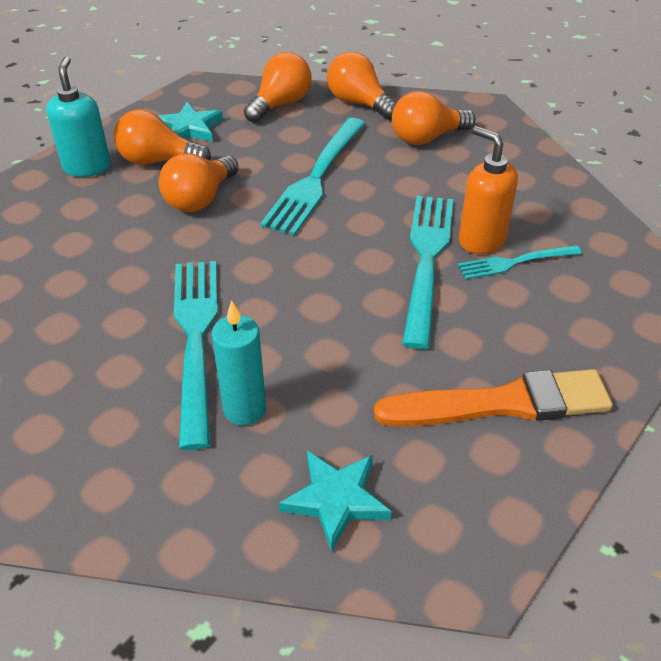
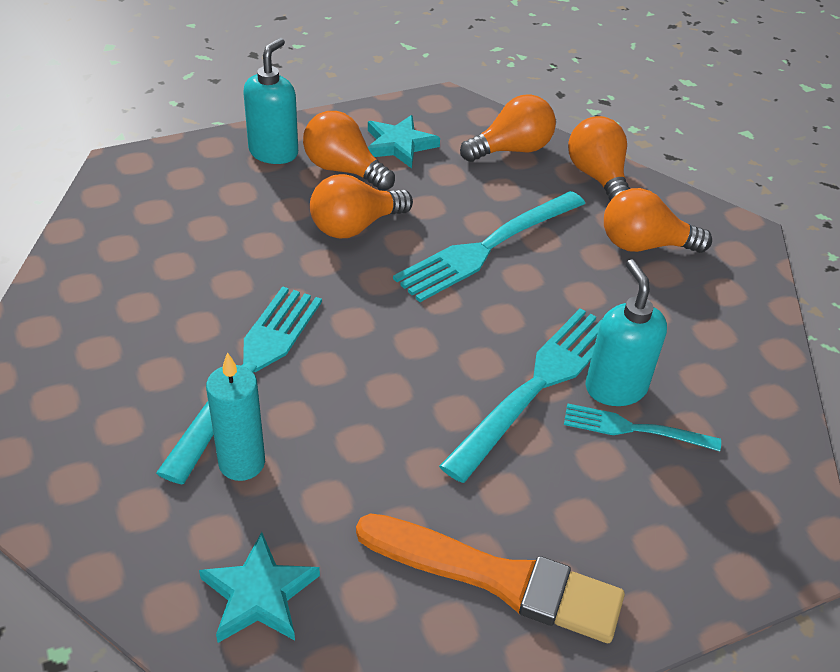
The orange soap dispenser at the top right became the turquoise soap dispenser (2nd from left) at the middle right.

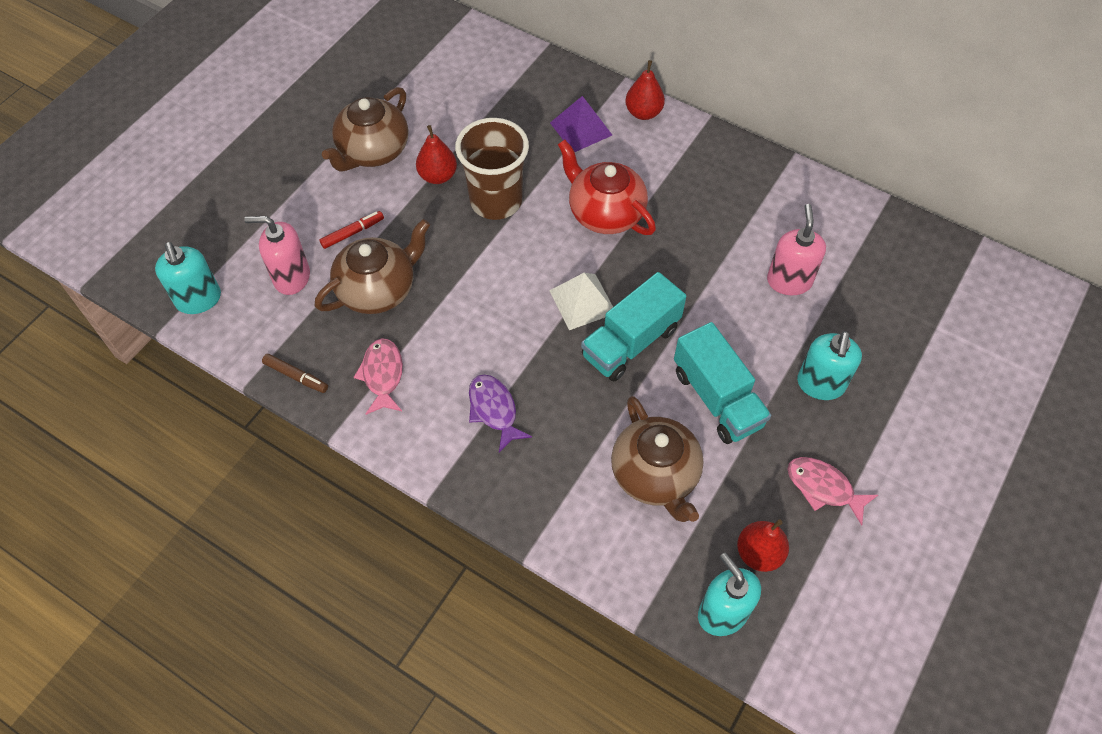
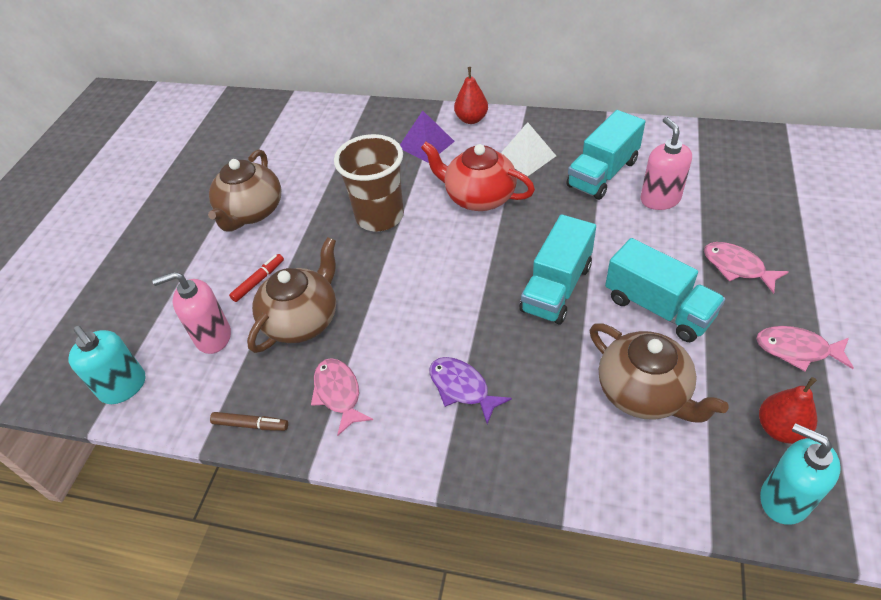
The red pear (1st from left) at the top centre disappeared. The turquoise truck (2nd from left) at the top right appeared. The white pyramid moved from the centre to the top centre. The turquoise soap dispenser (3rd from left) at the middle right was replaced by the pink fish (2nd from left) at the middle right.

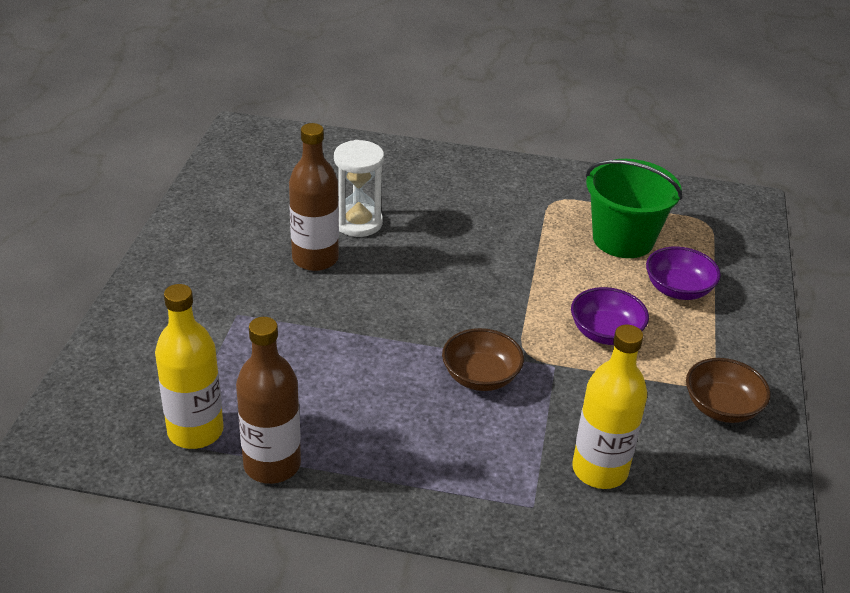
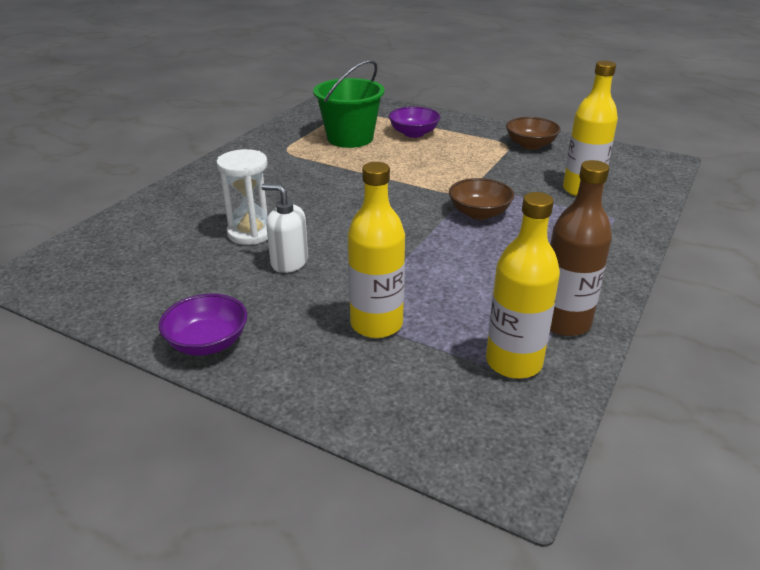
The yellow bottle (1st from left) at the centre appeared. The purple bowl (1st from left) moved from the middle right to the middle left. The brown bottle (2nd from left) at the top centre was replaced by the white soap dispenser at the centre.

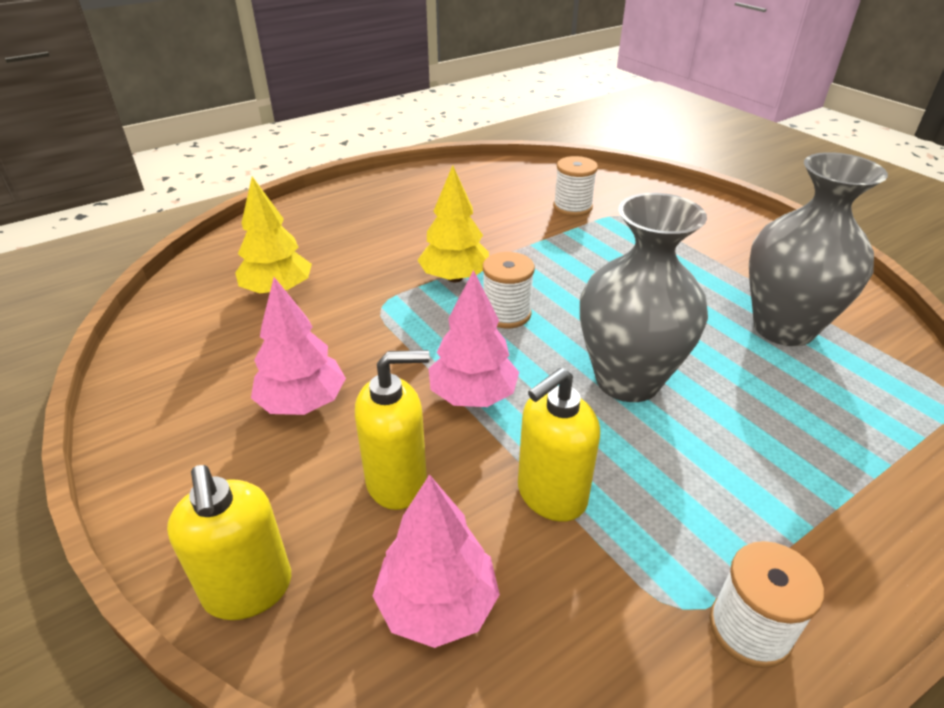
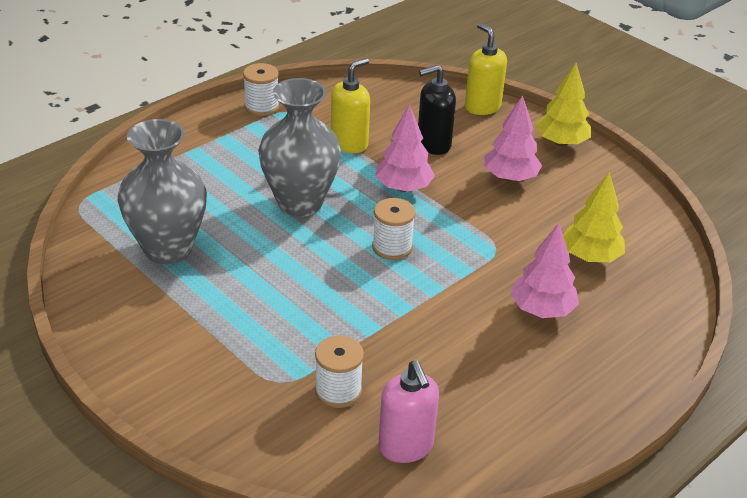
The pink soap dispenser at the bottom centre appeared. The pink tree (2nd from left in the first image) moved from the bottom centre to the middle right. The yellow tree (2nd from left in the first image) moved from the top centre to the top right. The yellow soap dispenser (2nd from left) at the centre became the black soap dispenser at the top centre.

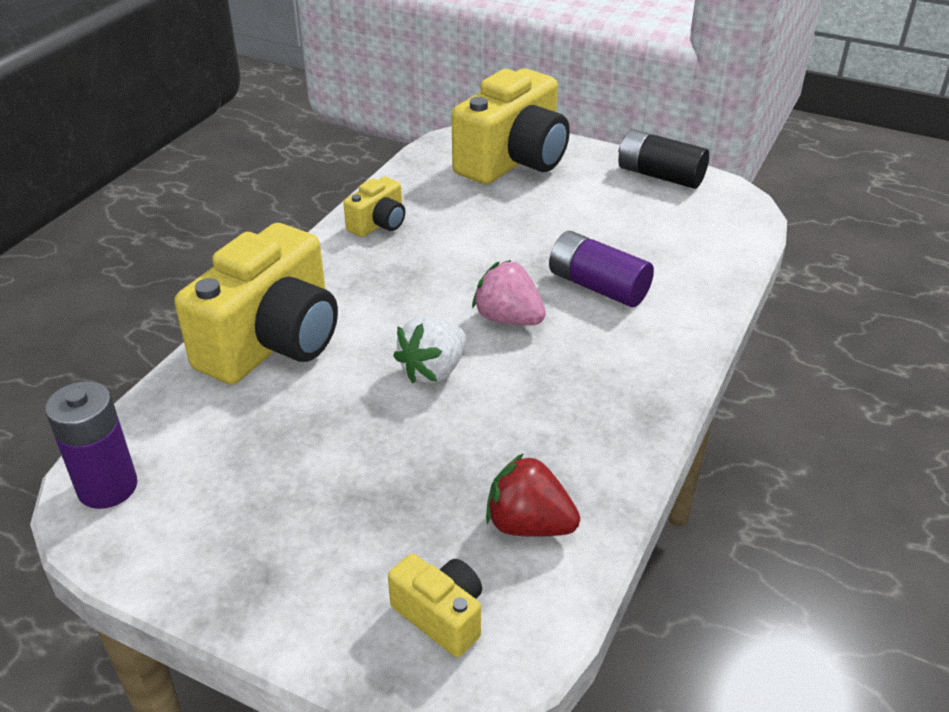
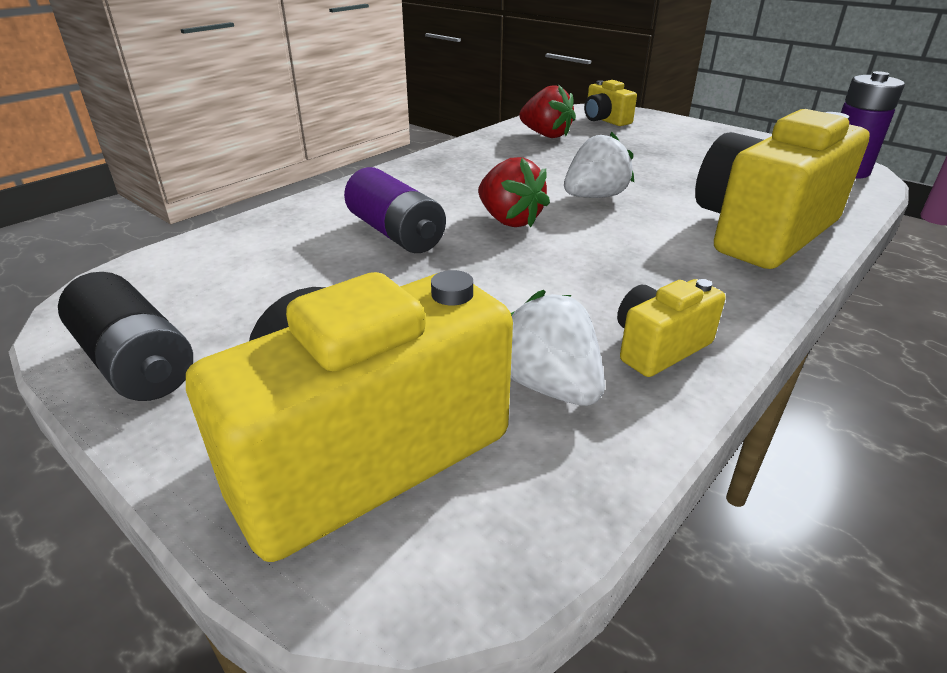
The white strawberry (1st from left) at the centre appeared. The pink strawberry at the centre became the red strawberry (1st from left) at the top centre.

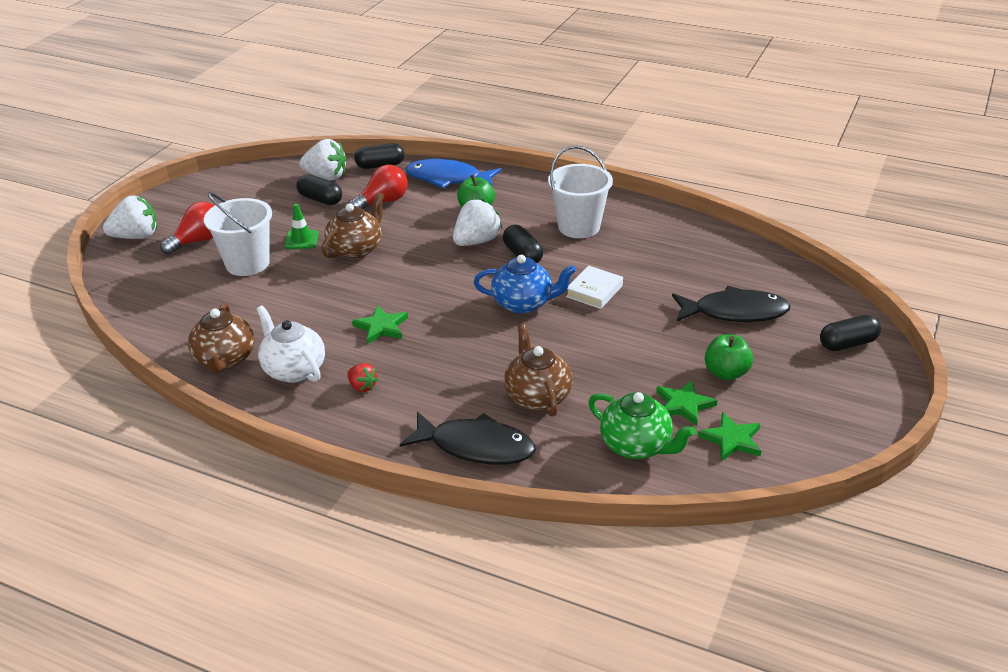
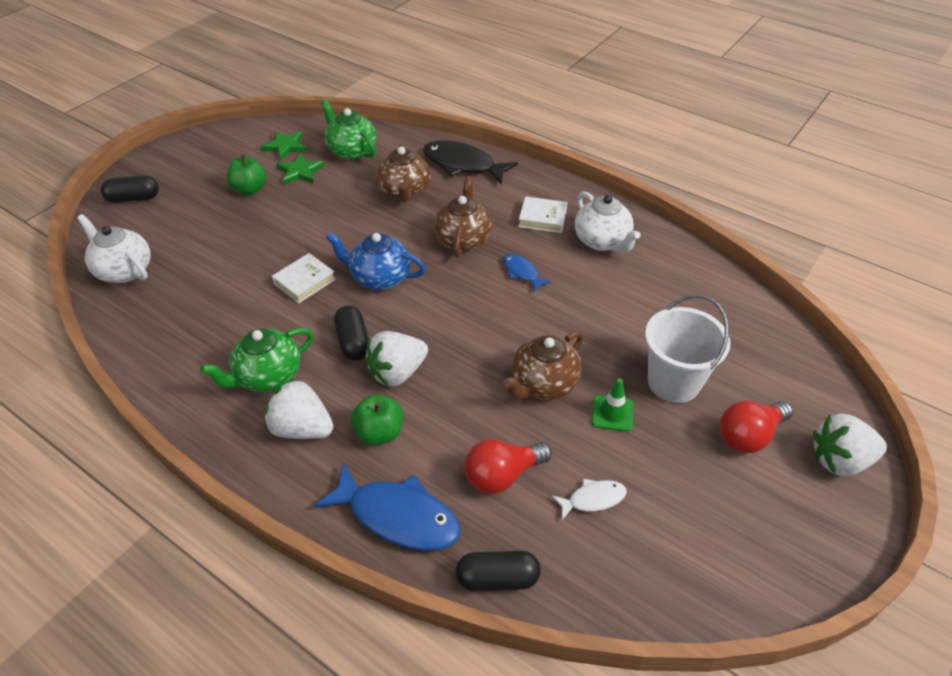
The black fish (2nd from left) at the middle right disappeared. The white teapot (1st from left) at the middle left appeared. The brown teapot (1st from left in the first image) moved from the middle left to the top centre. The white strawberry (2nd from left in the first image) moved from the top left to the middle left. The black capsule (1st from left) at the top left was replaced by the white fish at the bottom centre. The red strawberry at the centre was replaced by the white book (2nd from left) at the top centre. The green star (1st from left) at the centre was replaced by the blue fish (2nd from left) at the centre. The white bucket (2nd from left) at the top centre was replaced by the green teapot (1st from left) at the middle left.

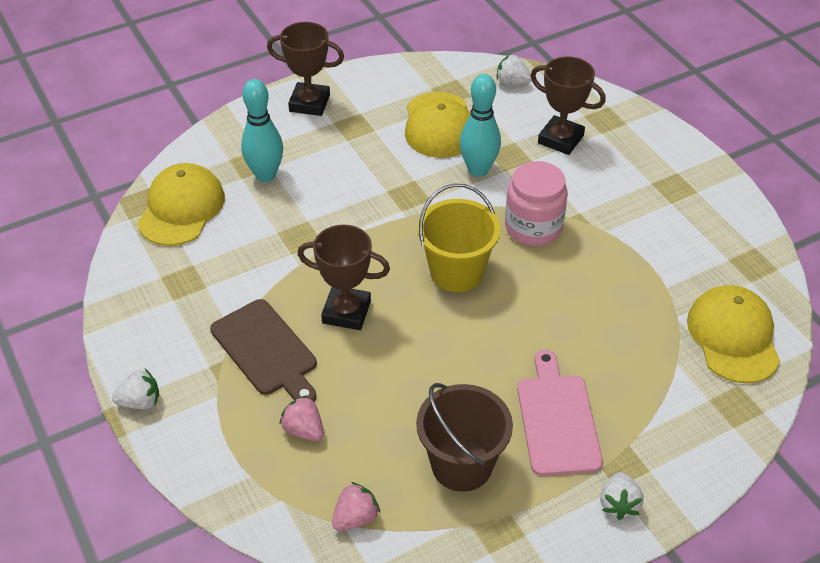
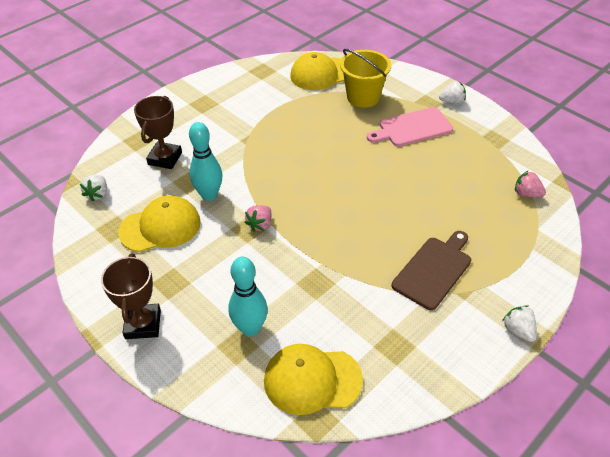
The brown trophy (2nd from left) at the centre disappeared. The brown bucket at the bottom centre disappeared. The pink jar at the centre disappeared. The pink strawberry (1st from left) moved from the bottom centre to the centre. The yellow bucket moved from the centre to the top centre.

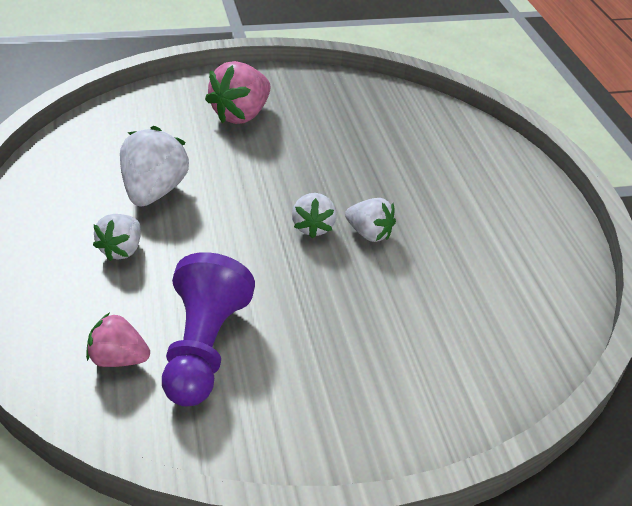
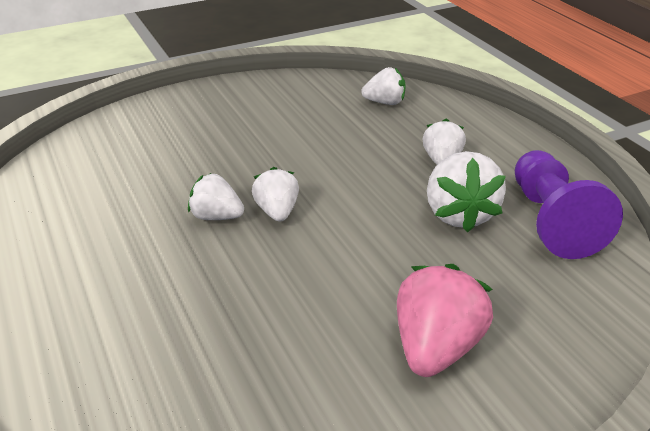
The purple pawn moved from the middle left to the middle right. The pink strawberry (1st from left) at the bottom left became the white strawberry (3rd from left) at the top centre.

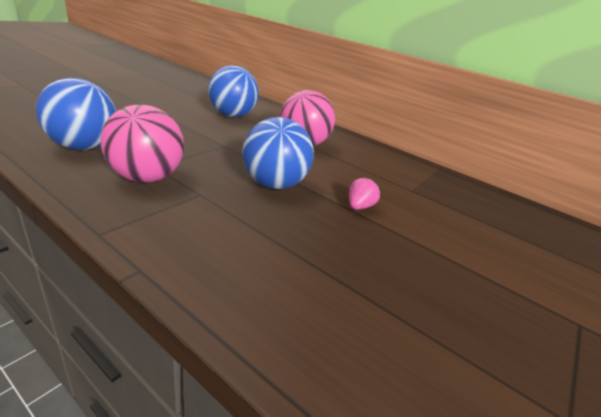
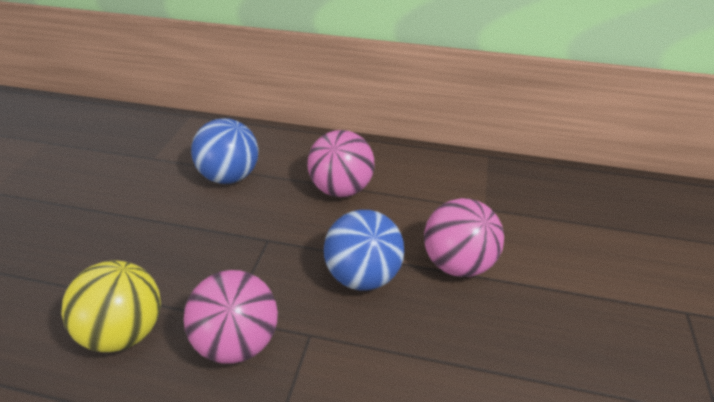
The pink strawberry at the centre was replaced by the pink ball (3rd from left) at the centre. The blue ball (1st from left) at the top left became the yellow ball at the bottom left.

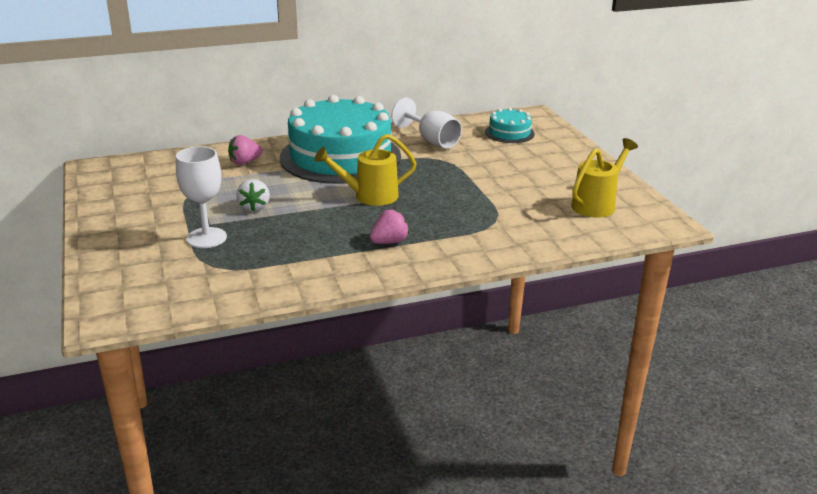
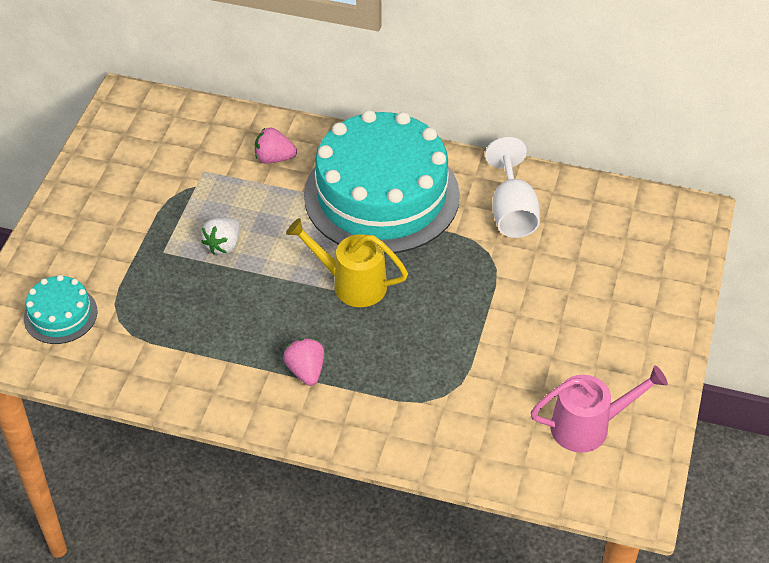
The white goblet (1st from left) at the middle left disappeared. The turquoise cake (2nd from left in the first image) moved from the top centre to the middle left. The yellow watering can (2nd from left) at the middle right became the pink watering can at the bottom right. The pink strawberry (2nd from left) at the centre turned 105 degrees counterclockwise.

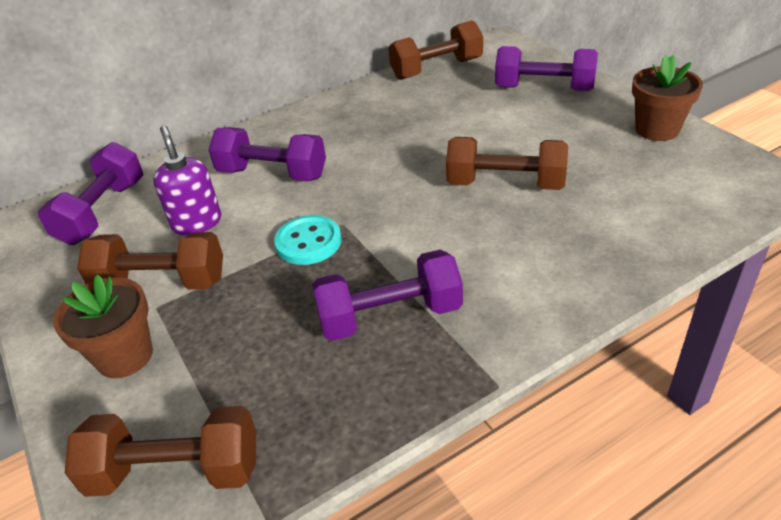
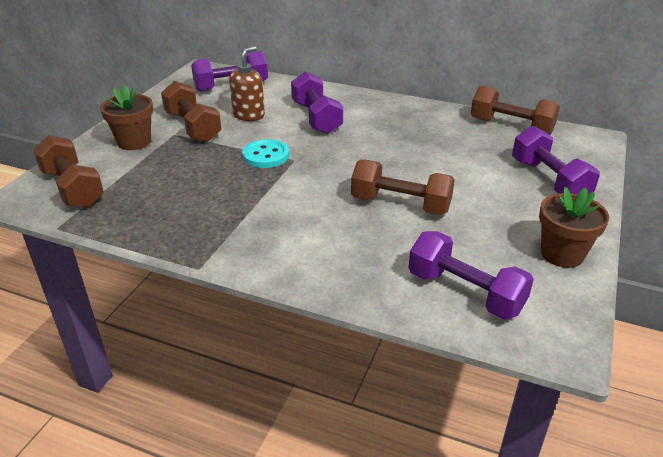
The purple dumbbell (3rd from left) moved from the centre to the middle right. The purple soap dispenser at the middle left became the brown soap dispenser at the top centre. The brown dumbbell (4th from left in the first image) at the top centre turned 45 degrees counterclockwise.

